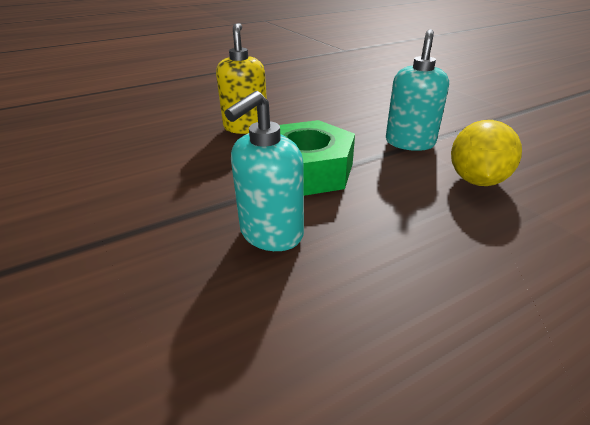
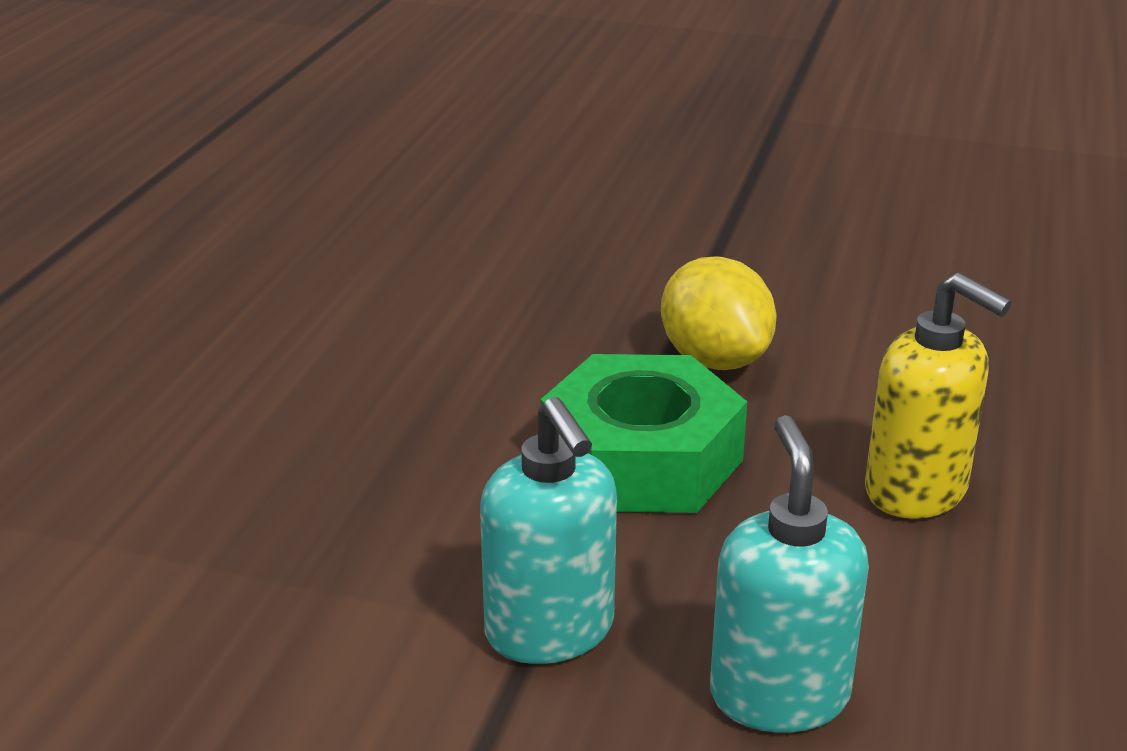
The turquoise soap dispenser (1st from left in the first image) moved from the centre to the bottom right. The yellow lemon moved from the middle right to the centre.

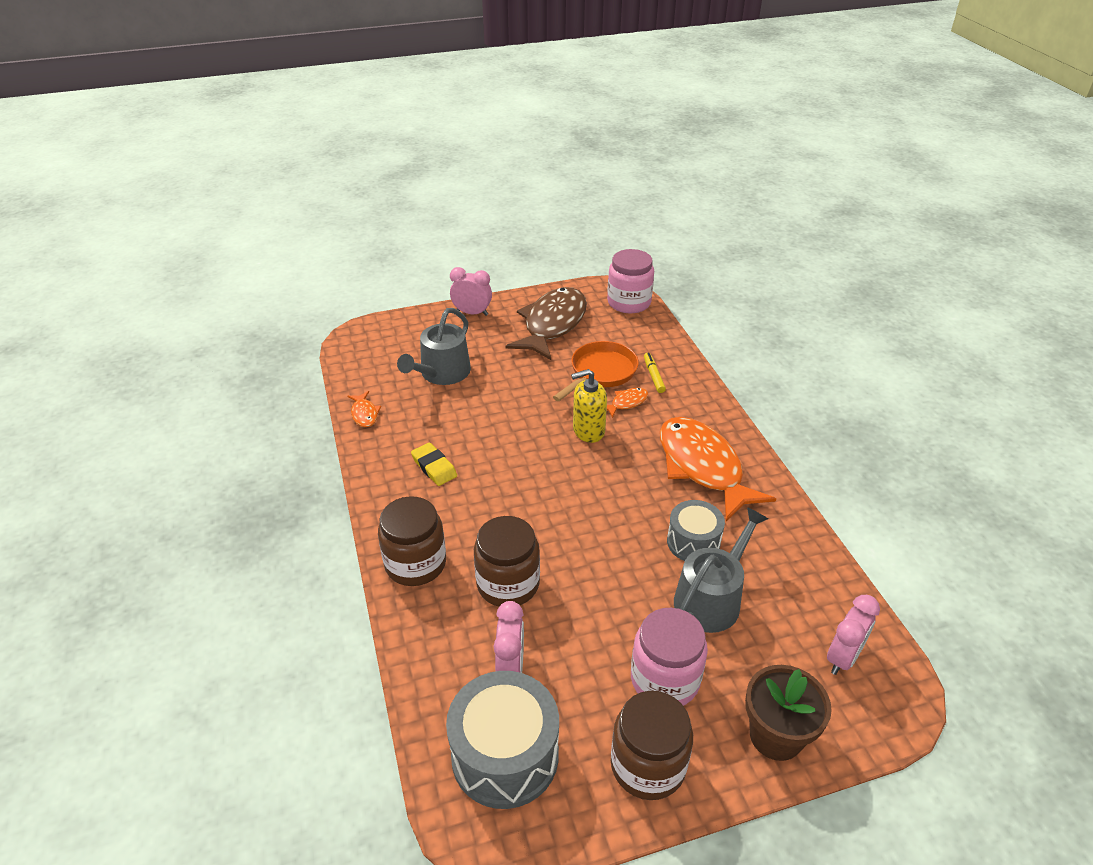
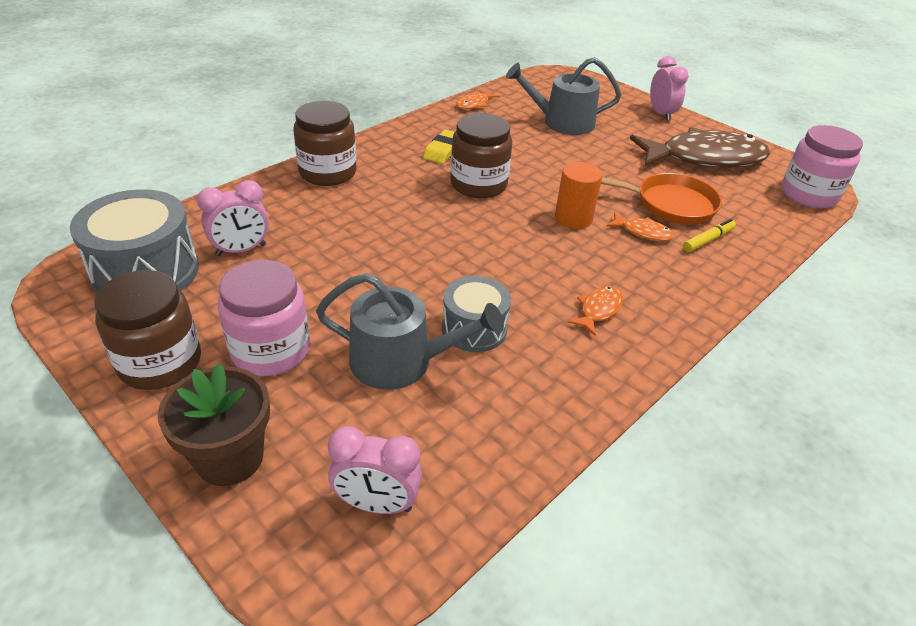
The brown jar (2nd from left in the first image) moved from the centre to the top centre. The yellow soap dispenser at the centre was replaced by the orange cylinder at the top centre. The orange fish (3rd from left in the first image) at the centre changed to 0.41 times the size.

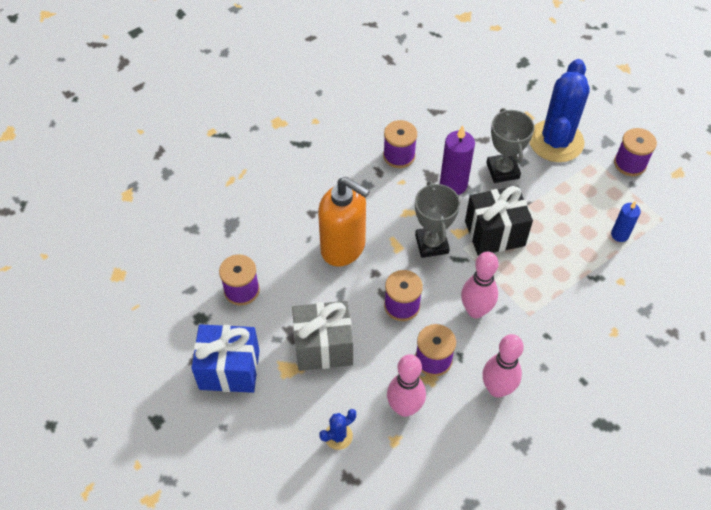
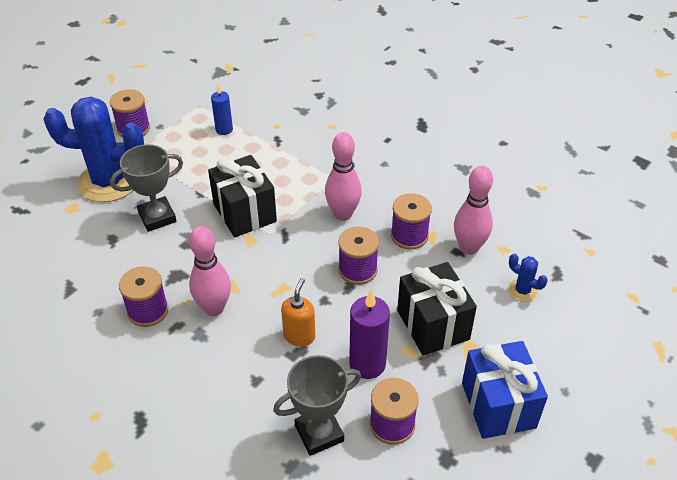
The grey trophy (1st from left in the first image) moved from the centre to the bottom centre. The purple candle moved from the top centre to the bottom centre. The pink bowling pin (3rd from left in the first image) moved from the bottom right to the middle left. The grey gift at the centre became the black gift (2nd from left) at the centre. The orange soap dispenser at the centre changed to 0.52 times the size.

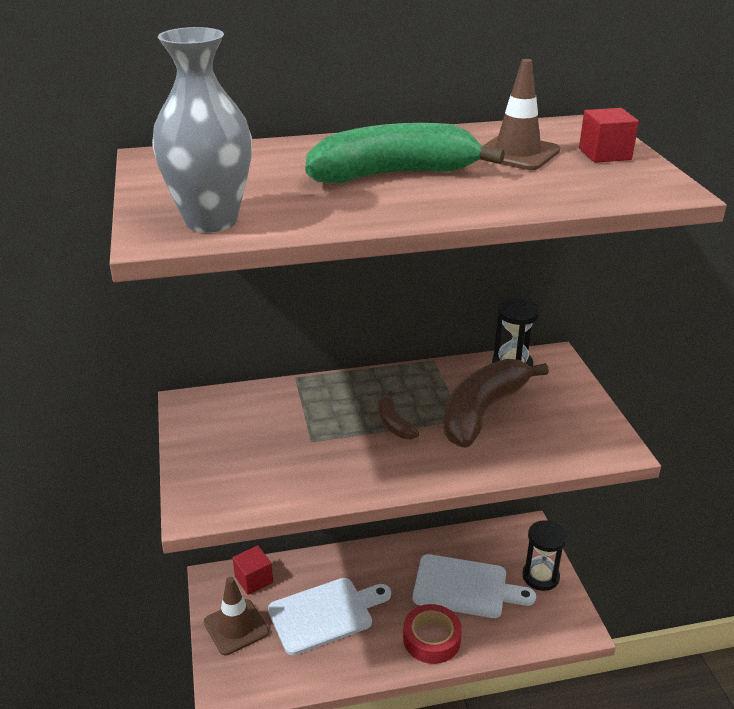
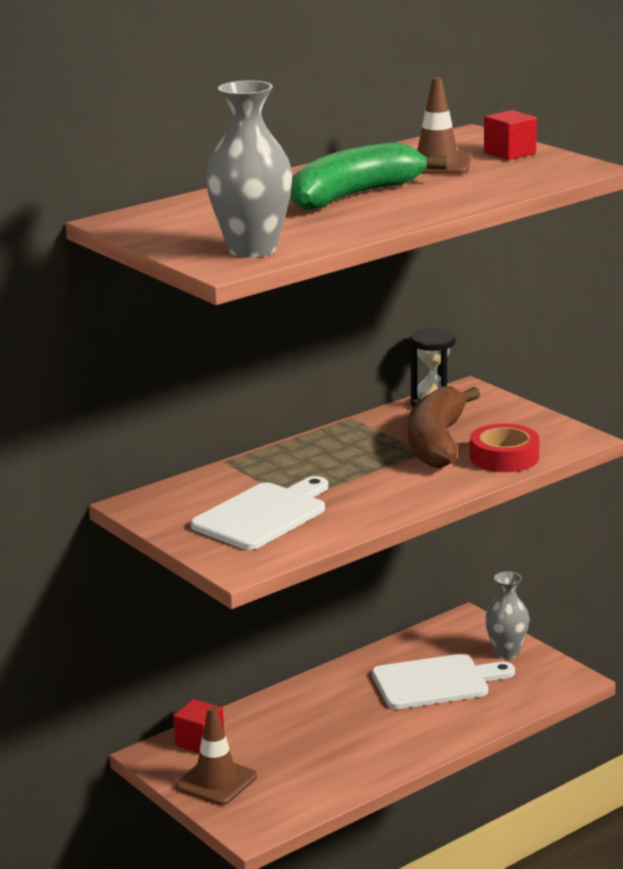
The brown banana (1st from left) at the centre disappeared. The white cutting board (1st from left) moved from the bottom centre to the centre. The red tape moved from the bottom centre to the middle right. The black hourglass (2nd from left) at the bottom right was replaced by the grey vase (2nd from left) at the bottom right.

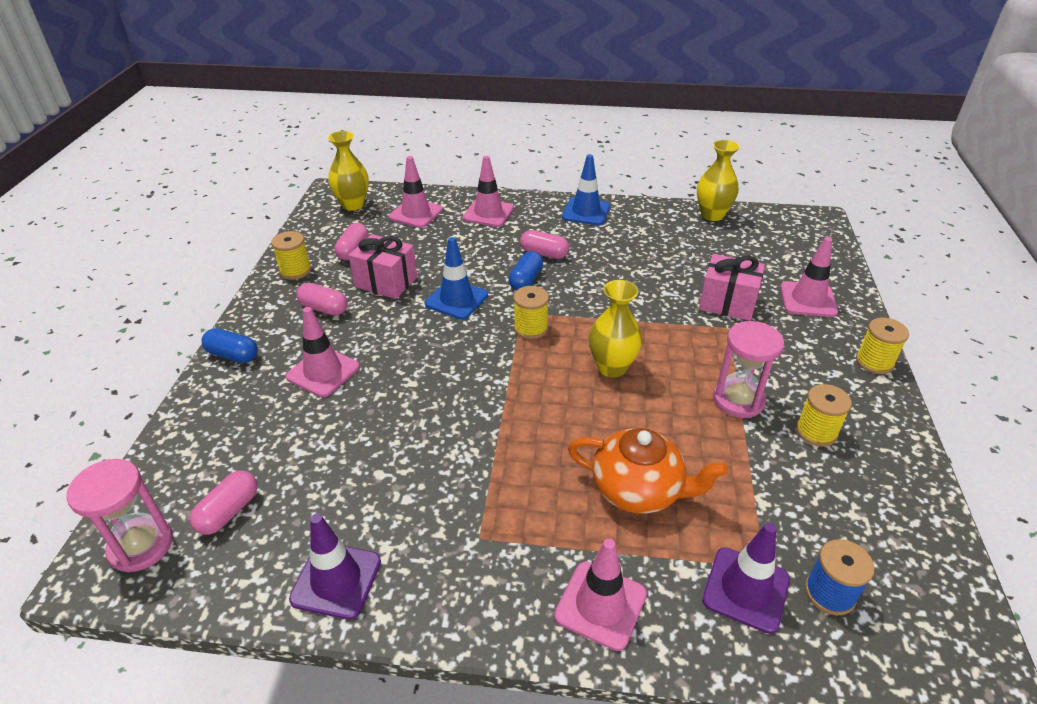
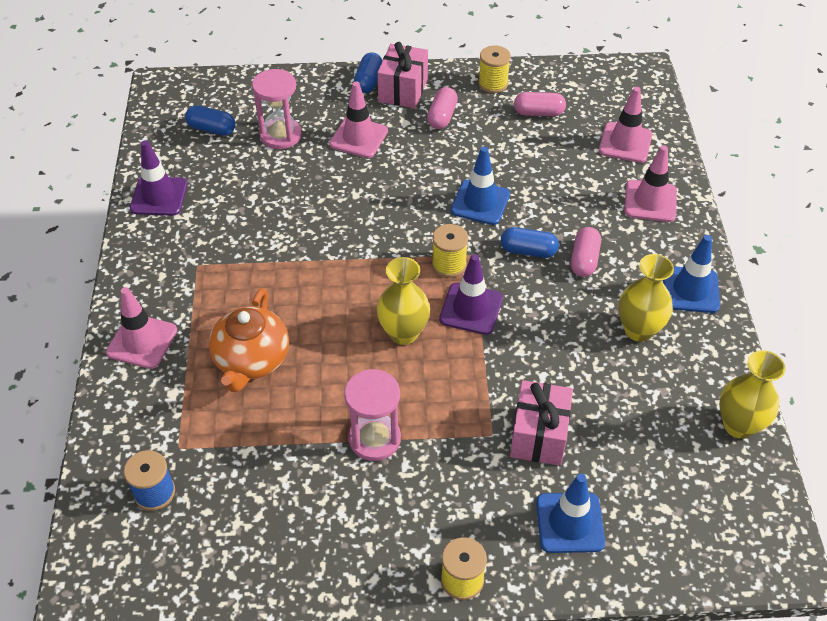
The yellow spool (3rd from left) at the middle right disappeared. The pink hourglass (1st from left) moved from the bottom left to the top centre. The yellow vase (1st from left in the first image) moved from the top centre to the middle right. The pink gift (1st from left) moved from the centre to the top centre. The purple traffic cone (2nd from left) moved from the bottom right to the centre. The pink capsule (1st from left) at the bottom left became the blue capsule (1st from left) at the top left. The pink traffic cone (5th from left) at the middle right became the blue traffic cone (2nd from left) at the bottom right.

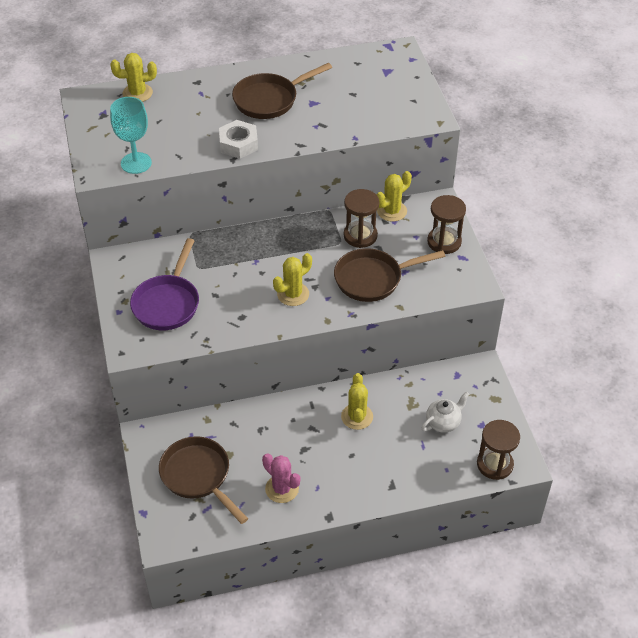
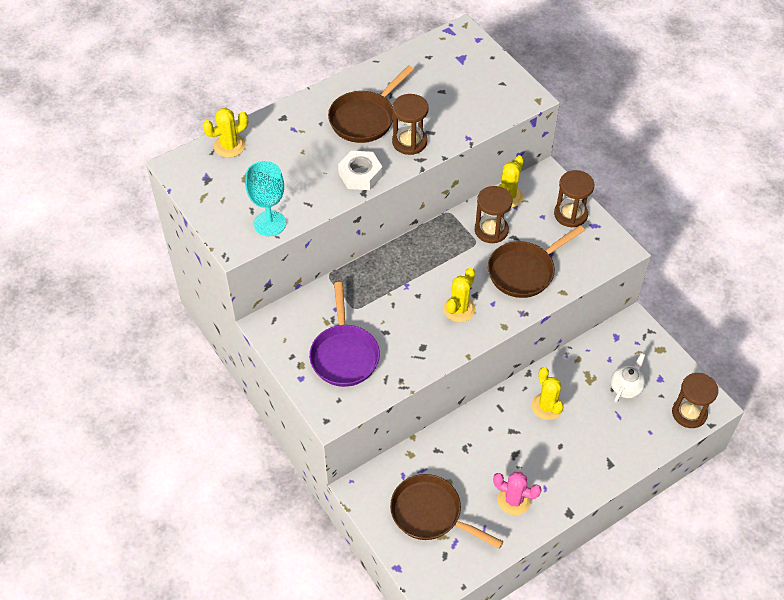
The brown hourglass (1st from left) at the top centre appeared.

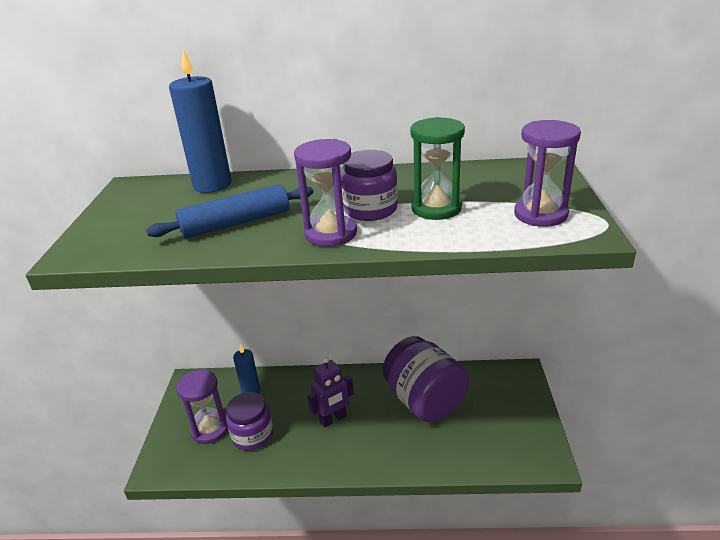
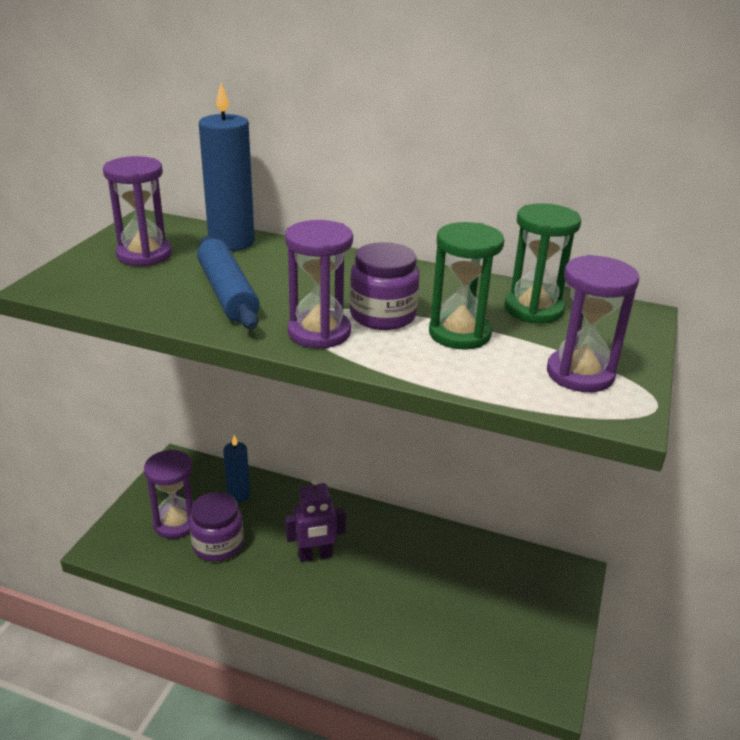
The purple jar (3rd from left) at the bottom centre disappeared. The purple hourglass (1st from left) at the top left appeared. The green hourglass (2nd from left) at the middle right appeared. The blue rolling pin at the middle left turned 75 degrees clockwise.

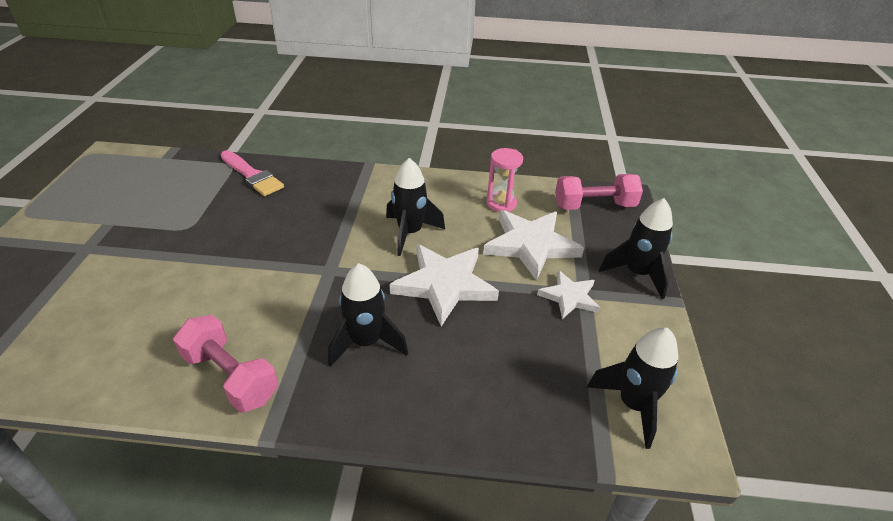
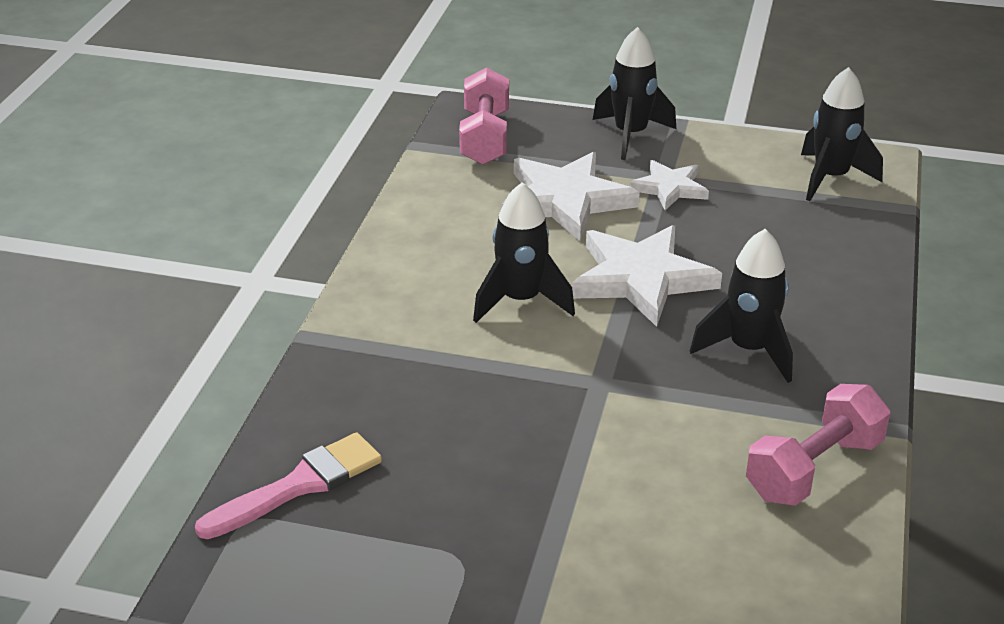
The pink hourglass at the centre disappeared.

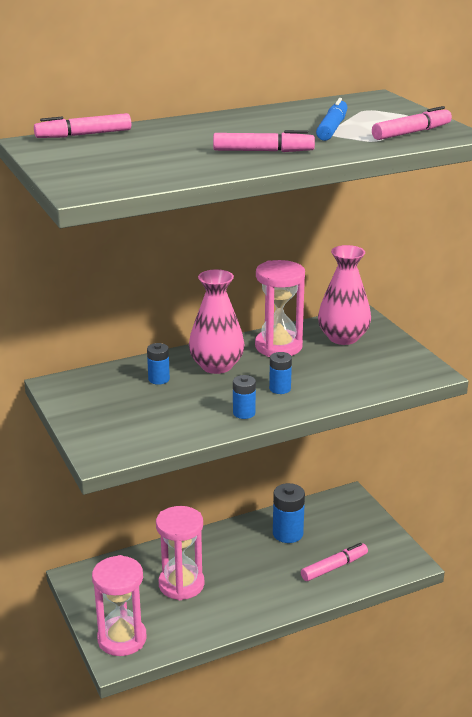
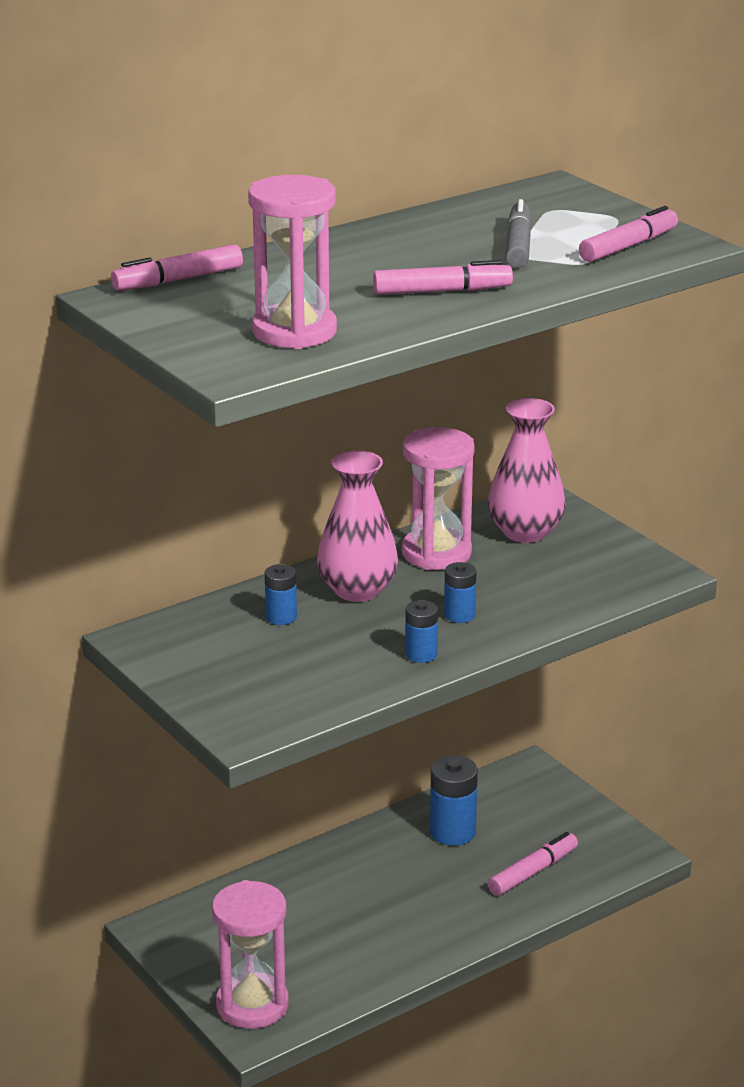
The pink hourglass (2nd from left) moved from the bottom centre to the top centre. The blue marker at the top right became the grey marker at the top right.

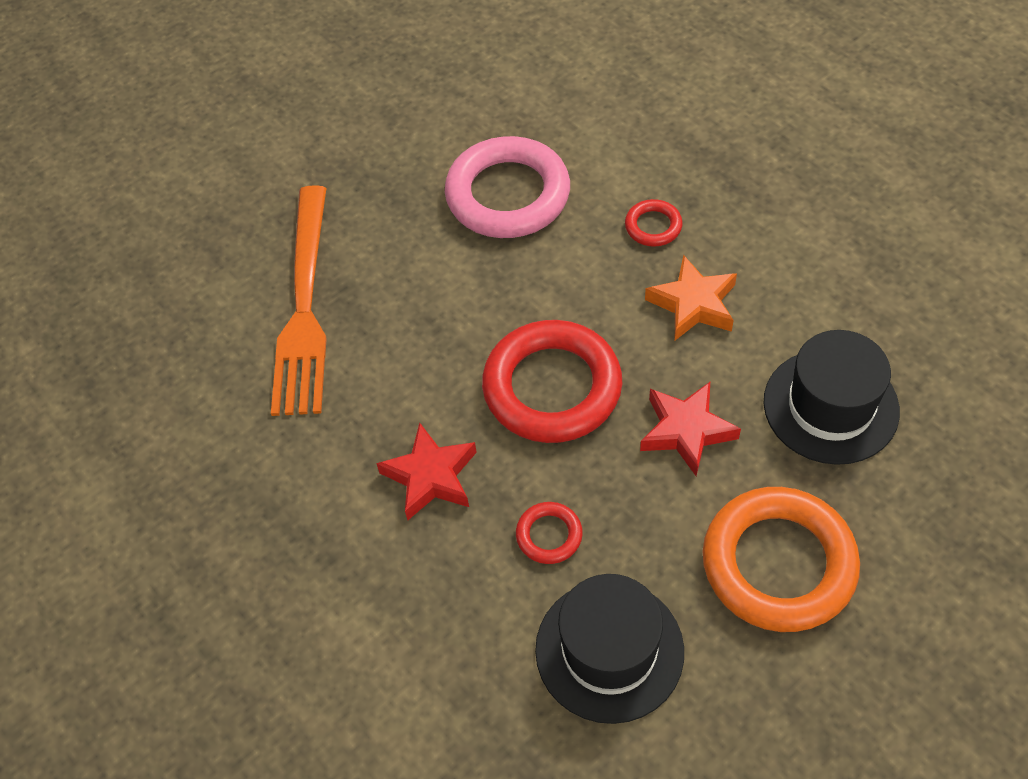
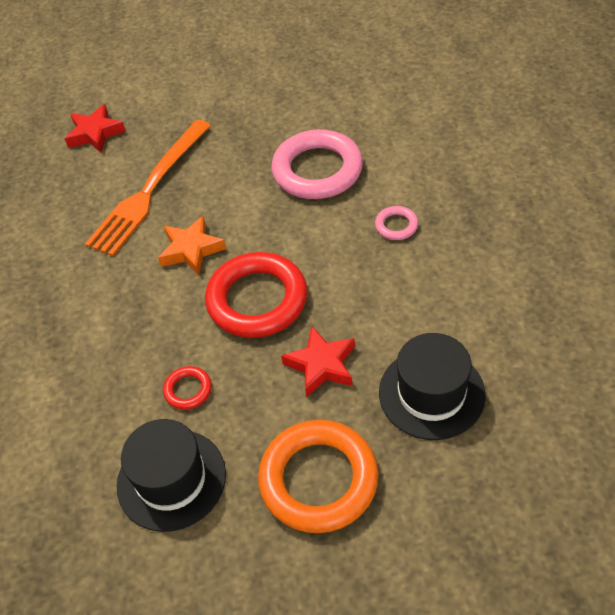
The red star (1st from left) moved from the centre to the top left. The orange star moved from the middle right to the middle left. The red ring (3rd from left) at the top centre became the pink ring (2nd from left) at the centre.

